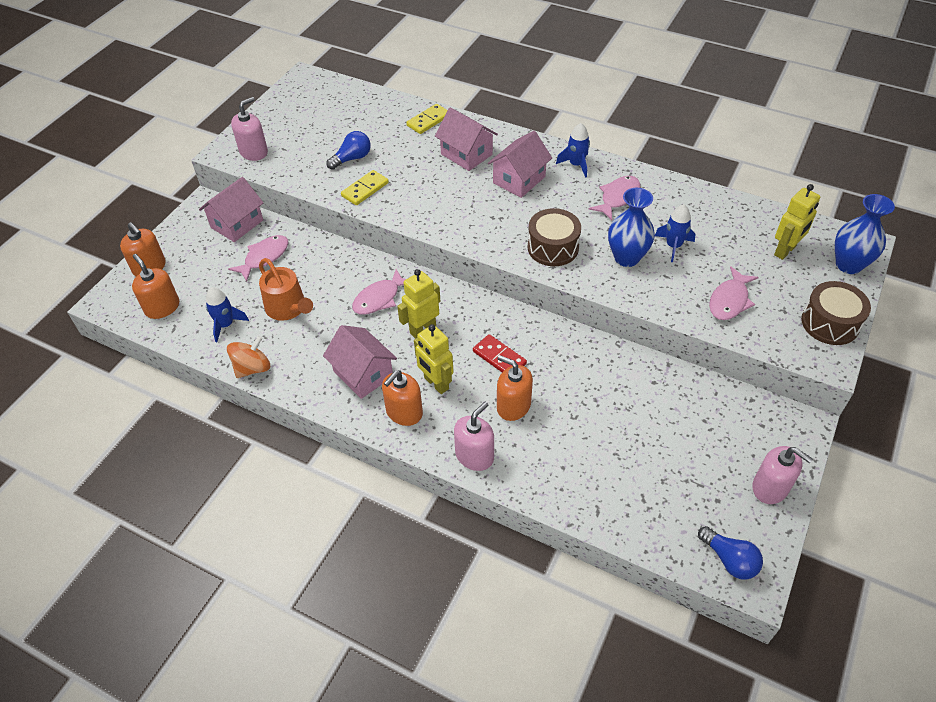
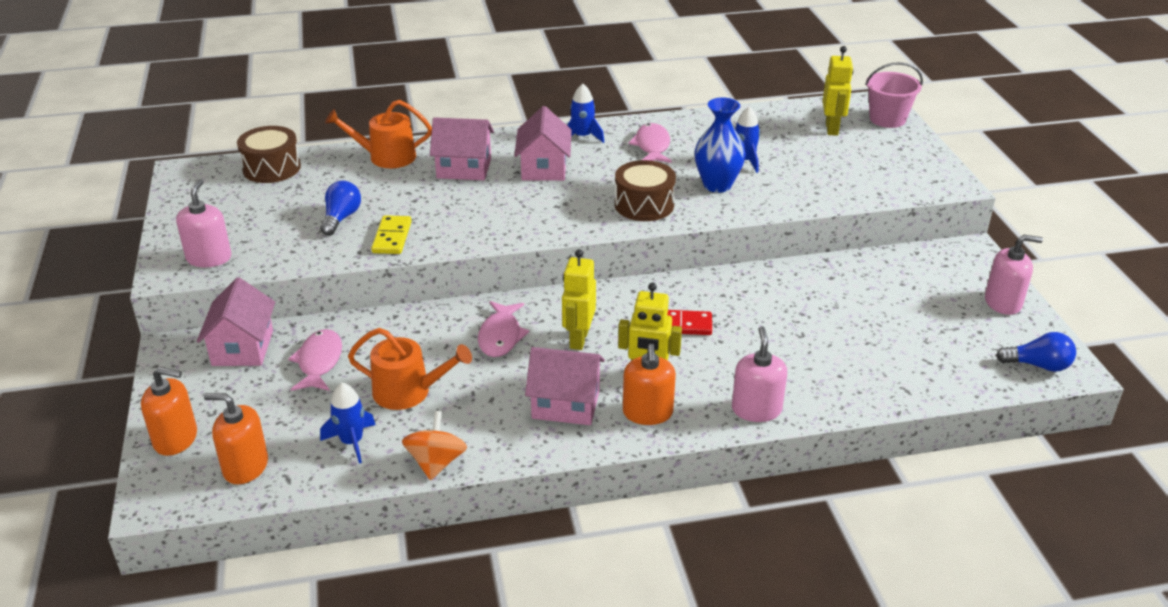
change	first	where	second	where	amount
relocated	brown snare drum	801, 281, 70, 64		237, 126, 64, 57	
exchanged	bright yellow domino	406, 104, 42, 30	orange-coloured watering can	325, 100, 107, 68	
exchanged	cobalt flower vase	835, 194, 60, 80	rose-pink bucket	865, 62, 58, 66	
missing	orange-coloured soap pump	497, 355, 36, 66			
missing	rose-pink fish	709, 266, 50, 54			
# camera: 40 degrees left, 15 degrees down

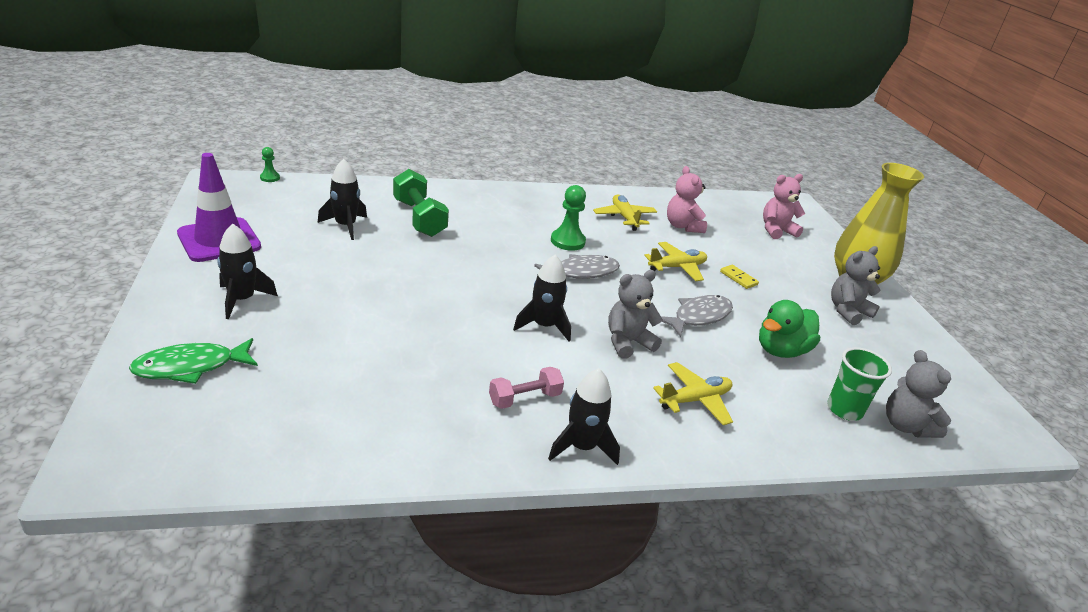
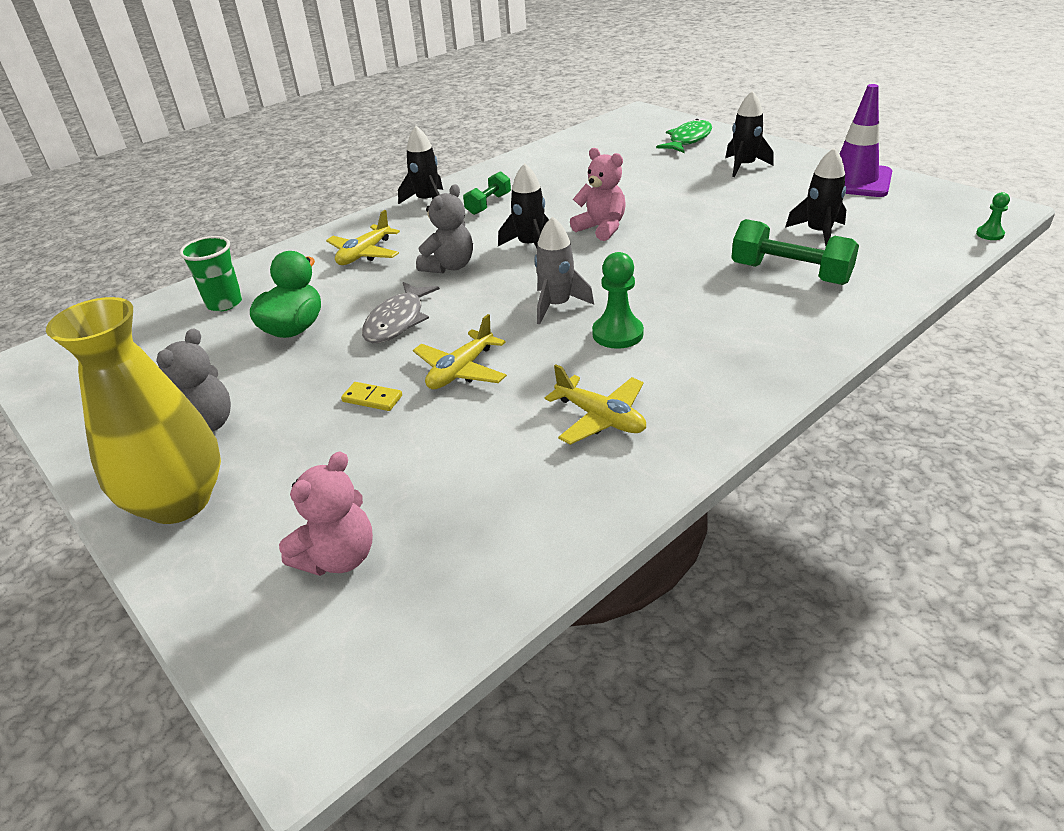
change	first	where	second	where	amount
colour	rose-pink free weight	489, 367, 75, 42	green free weight	463, 171, 48, 44	
exchanged	gray fish	534, 254, 86, 25	gray toy rocket	534, 216, 60, 108	
relocated	rose-pink teddy bear	667, 166, 40, 67		570, 148, 56, 93	
missing	gray teddy bear	886, 350, 65, 88			
# camera: 155 degrees right, 5 degrees up

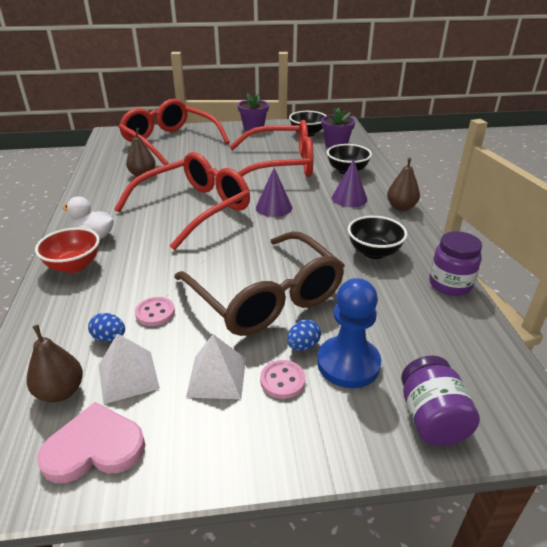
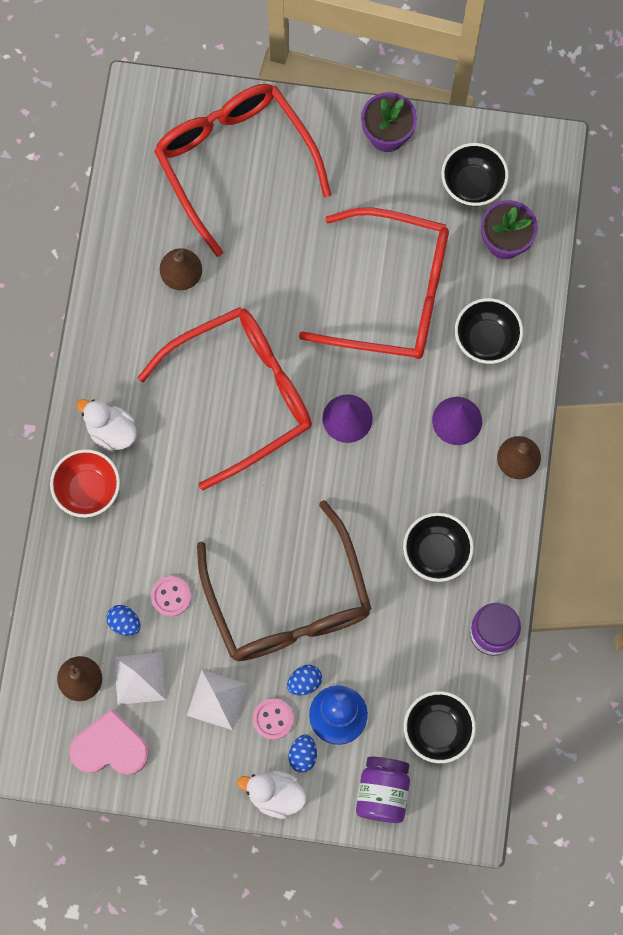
change	first	where	second	where	amount
appeared			white rubber duck	237, 771, 70, 48	
appeared			cobalt egg	288, 735, 29, 38	
appeared			ebony serving bowl	404, 691, 72, 72	
# camera: 15 degrees right, 40 degrees up

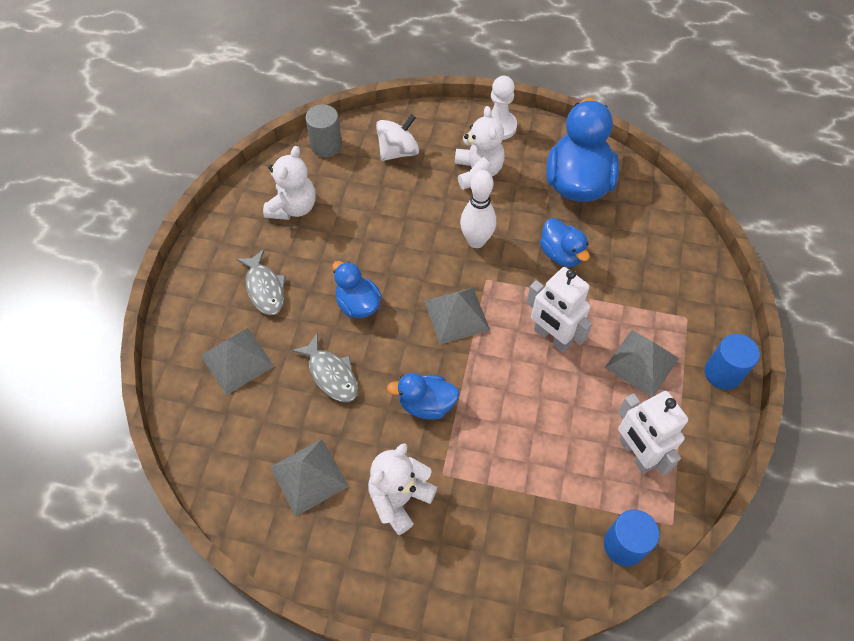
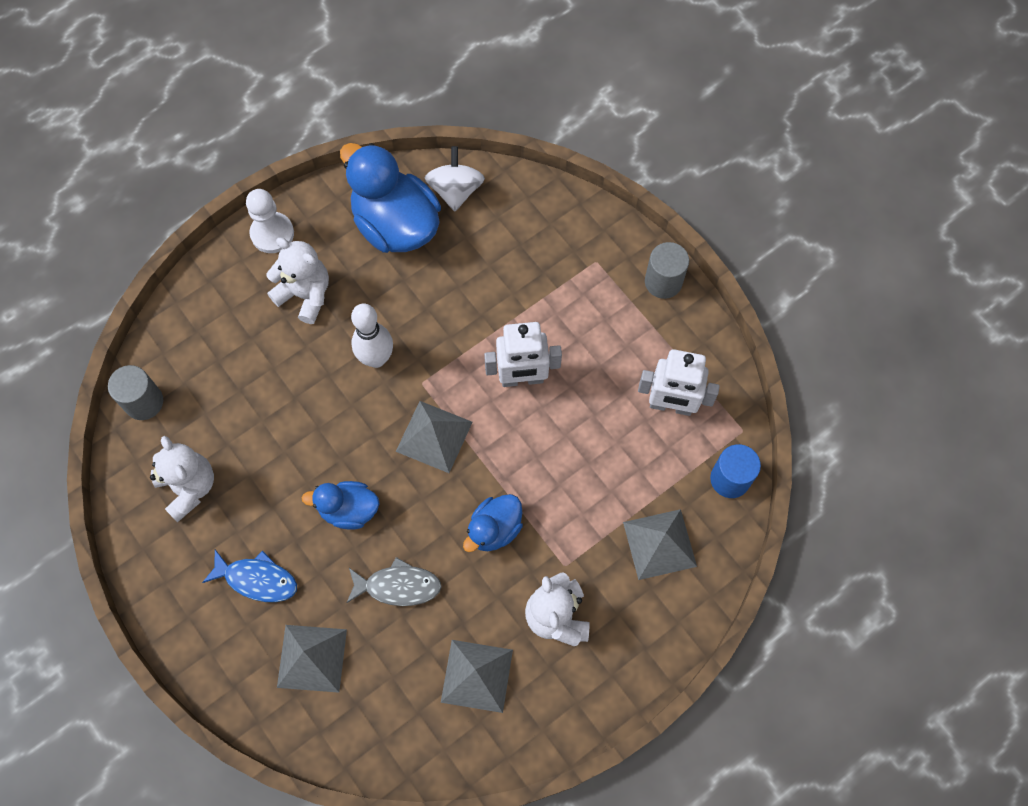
change	first	where	second	where	amount
colour	gray fish	236, 249, 50, 66	cobalt fish	202, 550, 95, 52	
relocated	white whirligig	376, 114, 43, 47		425, 146, 60, 65	
relocated	gray pyramid	605, 330, 74, 67		623, 509, 74, 71	
colour	cobalt cylinder shape	704, 334, 56, 56	gray cylinder shape	645, 242, 44, 57	
missing	cobalt rubber duck	540, 218, 49, 49			
# camera: 50 degrees left, 10 degrees up

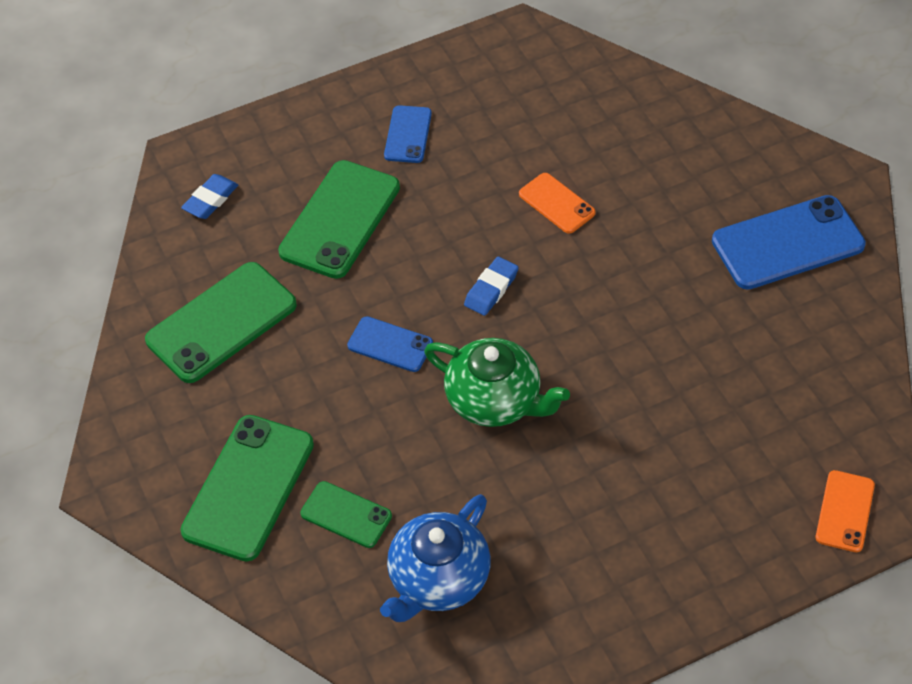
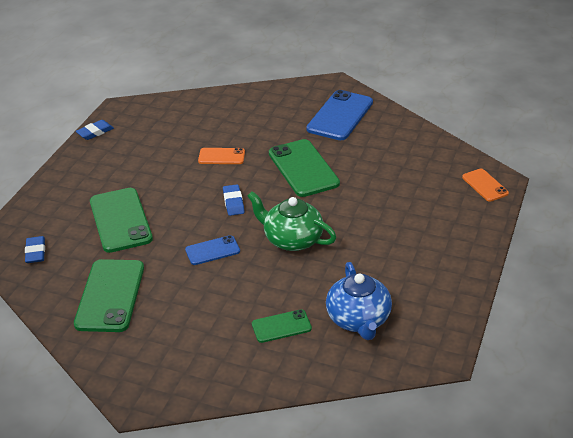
change	first	where	second	where	amount
appeared			cobalt eraser	76, 120, 38, 20	
spun	green teapot	424, 338, 146, 89		247, 191, 89, 60	135 degrees counterclockwise
relocated	green phone	181, 415, 133, 147		269, 139, 71, 58	
missing	cobalt phone	384, 105, 48, 58			
# camera: 45 degrees left, 15 degrees down

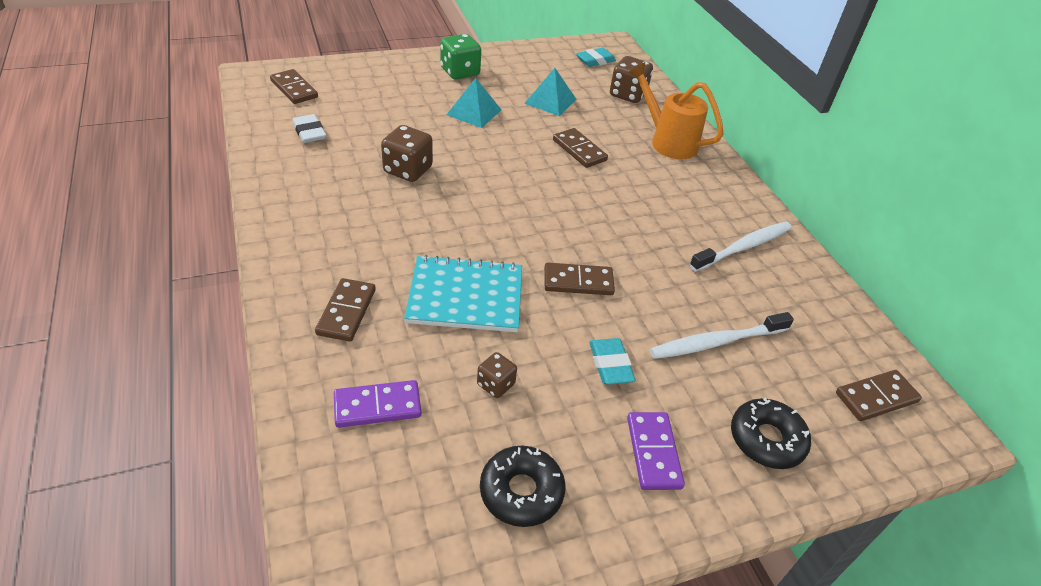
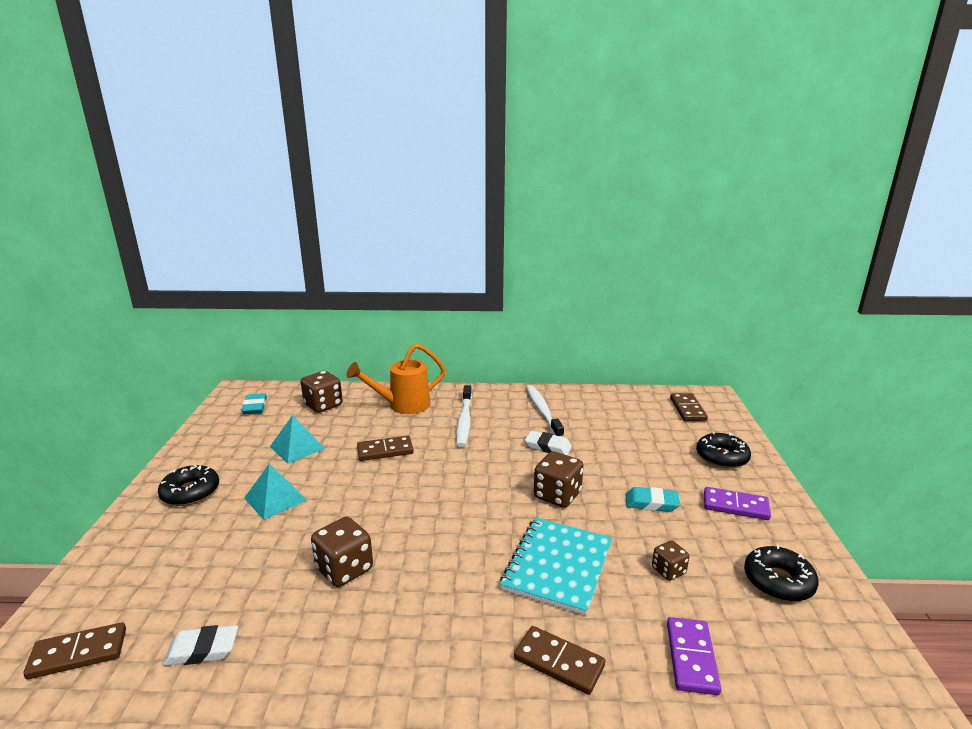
change	first	where	second	where	amount
exchanged	green dice	440, 34, 41, 45	ebony glazed donut	158, 464, 61, 42	
relocated	white tooth brush	650, 312, 144, 47		456, 385, 16, 62	
appeared			white eraser	525, 431, 47, 24	
exchanged	brown domino	544, 262, 71, 33	brown dice	534, 451, 49, 57	
# camera: 65 degrees left, 20 degrees down

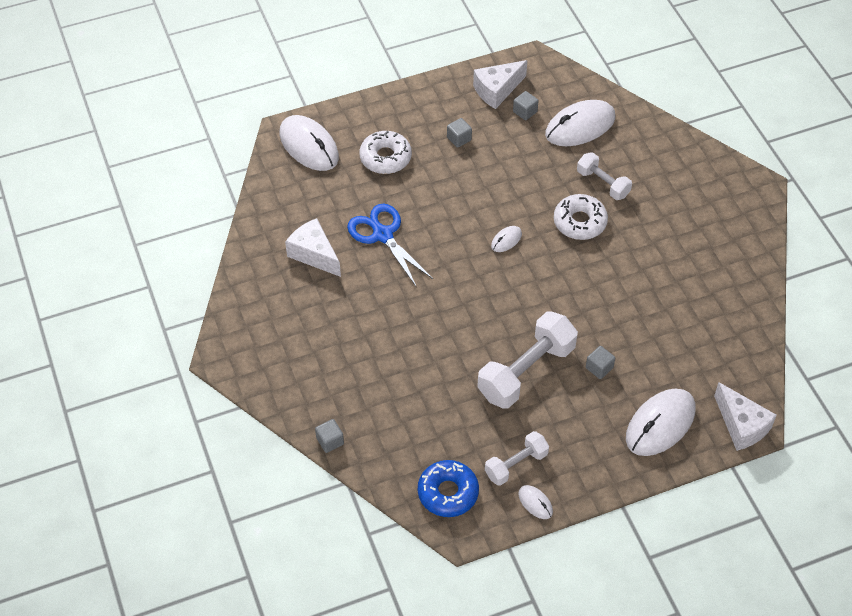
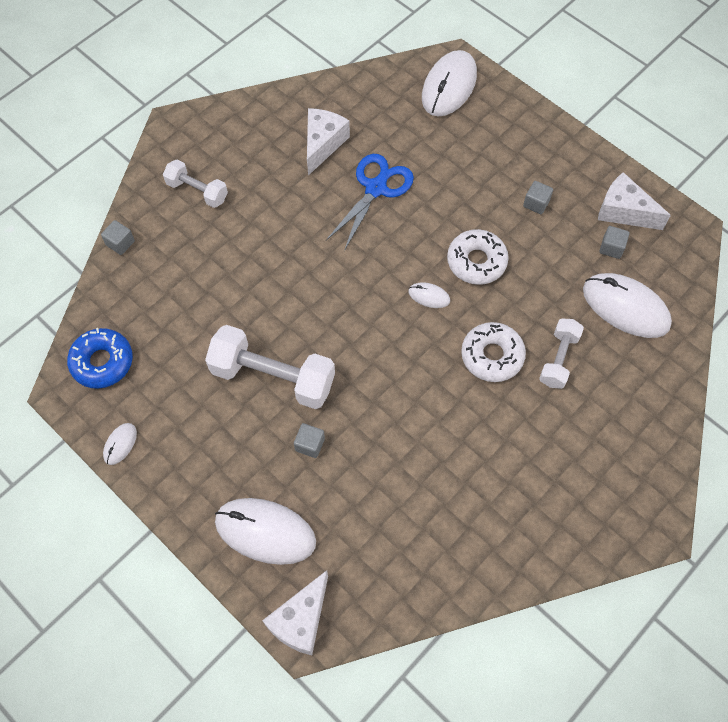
change	first	where	second	where	amount
relocated	white free weight	485, 431, 64, 55		163, 160, 65, 48	
relocated	white glazed donut	359, 131, 53, 43		447, 229, 62, 56	
# camera: 65 degrees right, 10 degrees up

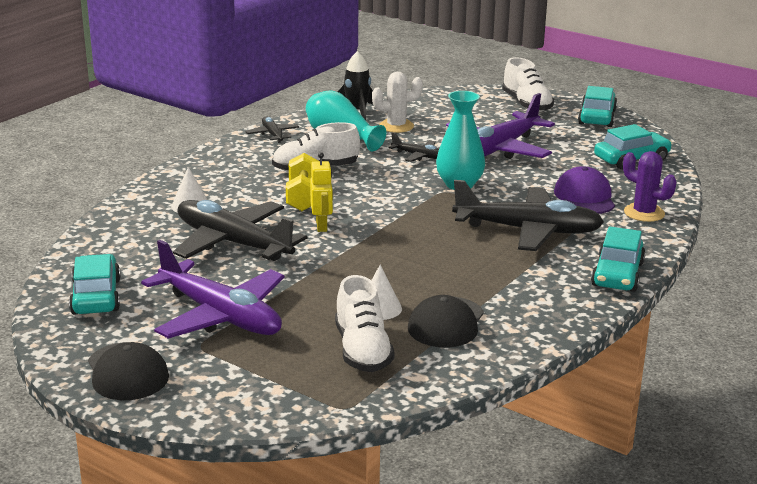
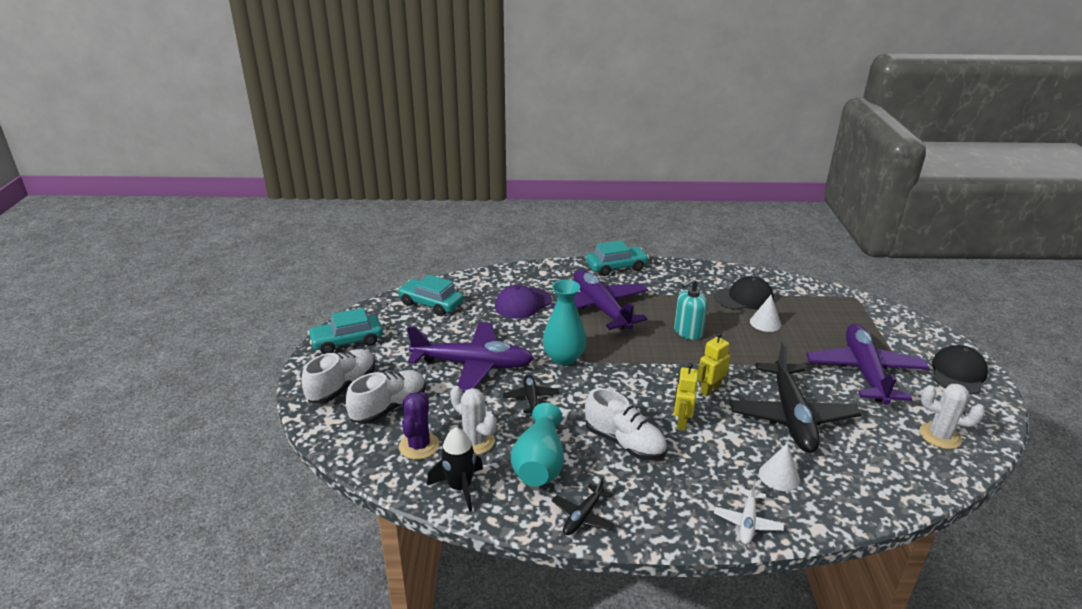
change	first	where	second	where	amount
relocated	white shoe	335, 275, 60, 97		346, 370, 80, 54	
relocated	purple saguaro cactus	623, 151, 53, 71		399, 392, 40, 68	
colour	ebony toy plane	452, 180, 152, 71	purple toy plane	551, 269, 97, 61	
appeared			turquoise soap pump	674, 278, 34, 62	
exchanged	bright yellow free weight	286, 153, 32, 58	bright yellow robot	674, 363, 24, 67	
appeared			white toy plane	714, 479, 70, 66	
exchanged	turquoise automobile	69, 254, 52, 61	white saguaro cactus	919, 384, 66, 65	
# camera: 125 degrees left, 5 degrees up

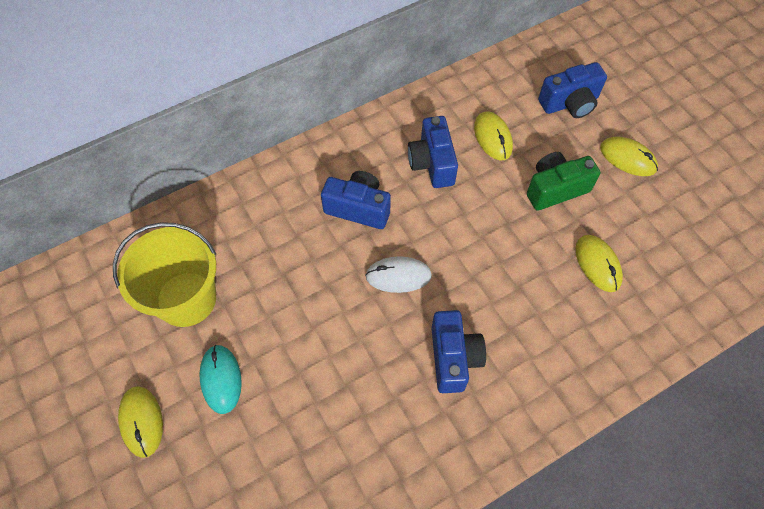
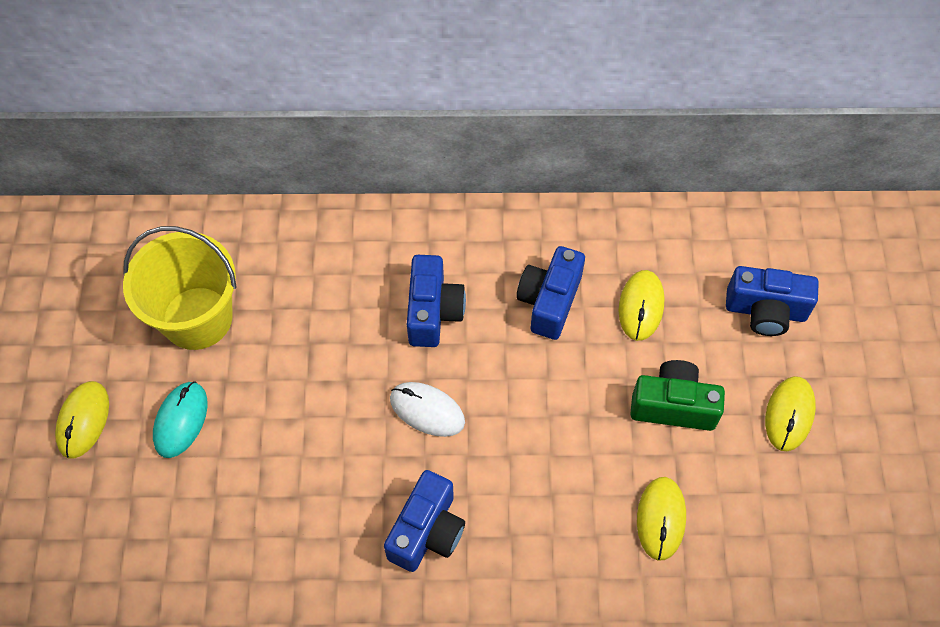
change	first	where	second	where	amount
spun	cobalt camera	321, 171, 70, 58		407, 255, 59, 92	45 degrees clockwise
spun	bright yellow mouse	600, 137, 58, 39		765, 376, 51, 75	45 degrees clockwise
# camera: 30 degrees right, 0 degrees up

